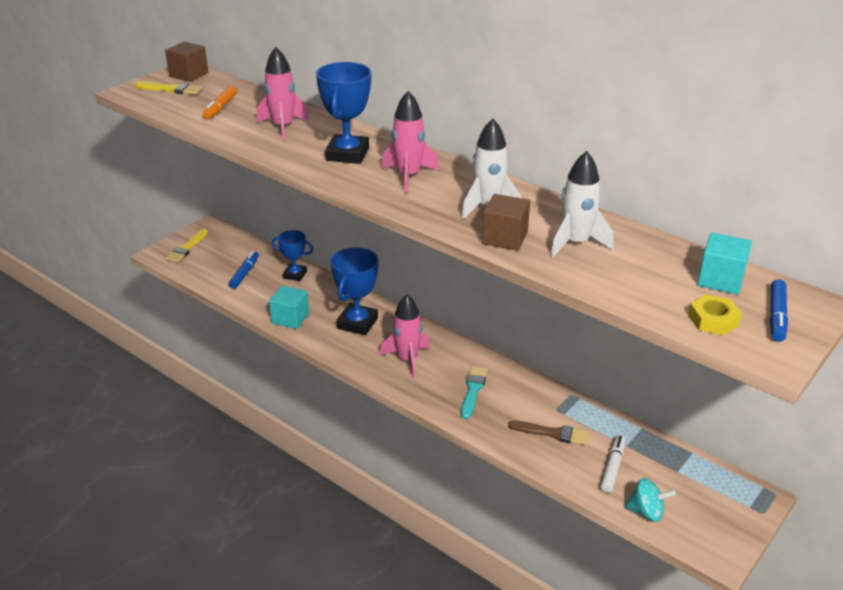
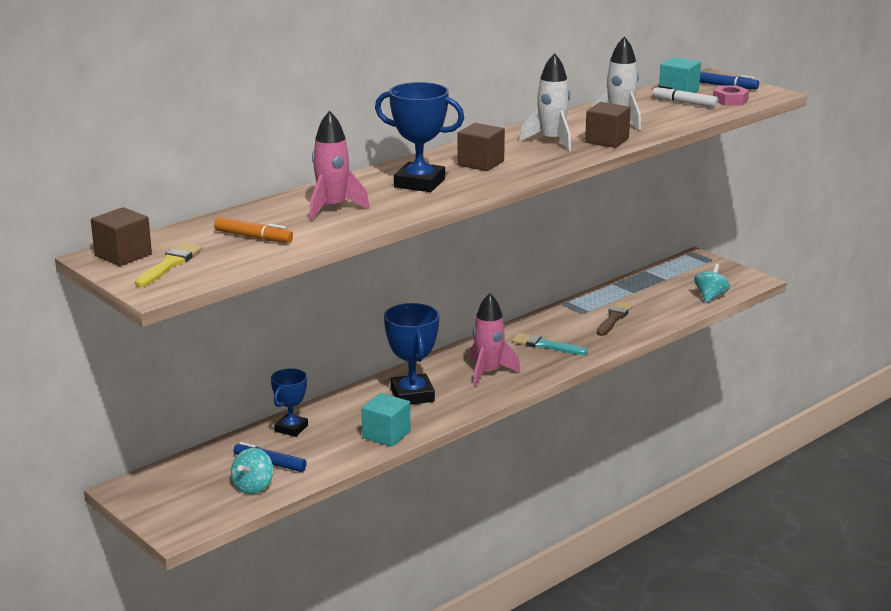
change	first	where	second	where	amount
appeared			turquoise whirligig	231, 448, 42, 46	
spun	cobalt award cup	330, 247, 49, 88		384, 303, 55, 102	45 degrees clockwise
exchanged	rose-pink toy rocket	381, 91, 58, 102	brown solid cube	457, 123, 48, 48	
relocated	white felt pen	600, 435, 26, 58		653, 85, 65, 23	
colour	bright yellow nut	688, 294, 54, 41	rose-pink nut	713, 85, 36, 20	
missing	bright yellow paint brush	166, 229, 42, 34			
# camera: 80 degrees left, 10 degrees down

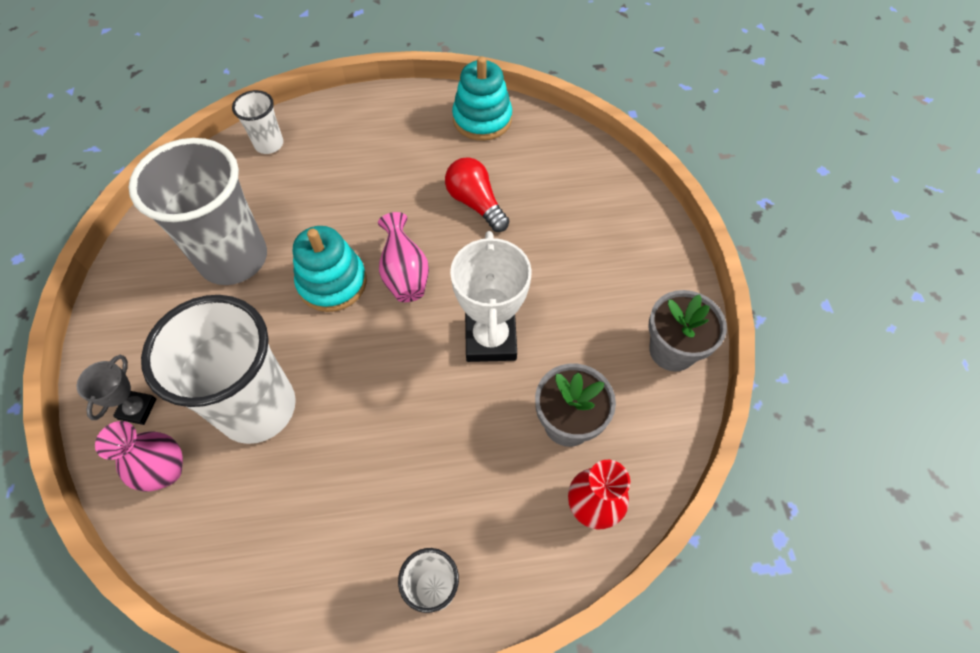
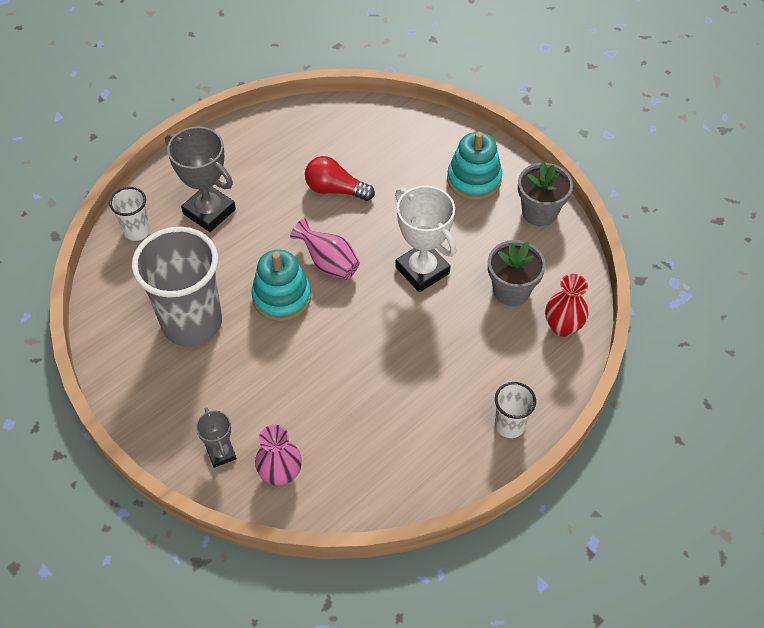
change	first	where	second	where	amount
appeared			gray award cup	165, 126, 71, 106	
relocated	turquoise stacking toy	452, 56, 60, 85		447, 132, 55, 68	
missing	white cup	141, 295, 155, 149			
# camera: 35 degrees left, 5 degrees down

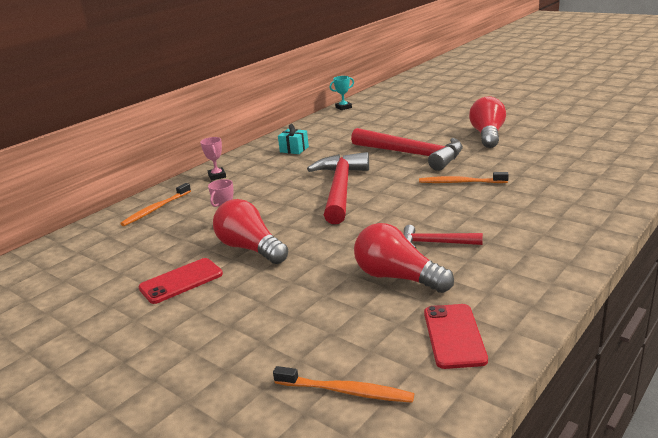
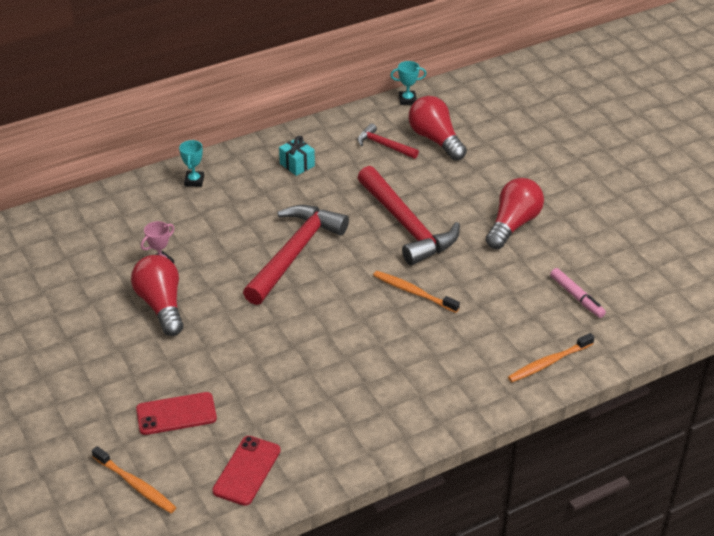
change	first	where	second	where	amount
relocated	red phone	138, 258, 85, 46		136, 392, 81, 43	
colour	rose-pink award cup	200, 137, 26, 44	turquoise award cup	179, 140, 25, 47	
relocated	red carpenter's hammer	404, 225, 79, 23		358, 123, 61, 36	
relocated	red bulb	354, 223, 100, 70		408, 96, 59, 65	
relocated	orange-coloured tooth brush	120, 183, 71, 43		508, 333, 86, 49	
appeared			rose-pink felt pen	550, 268, 56, 50	
# camera: 20 degrees right, 15 degrees up

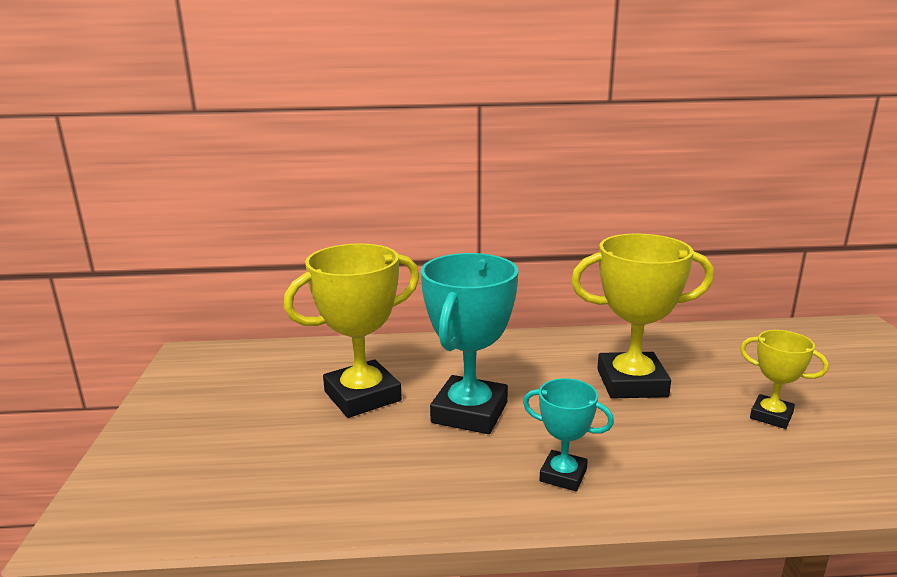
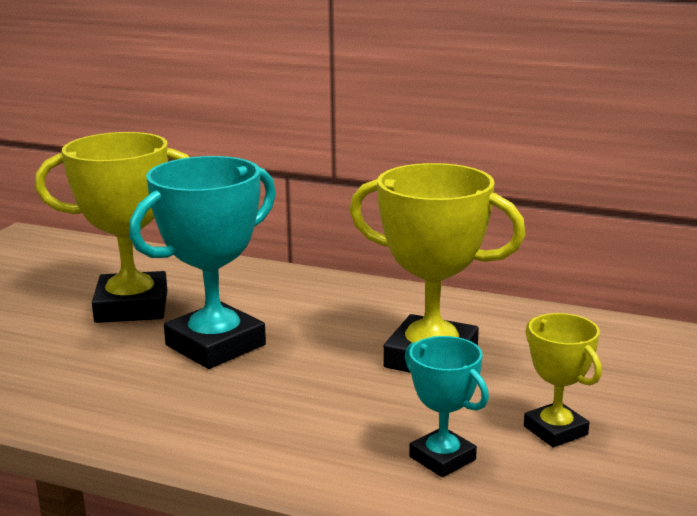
change	first	where	second	where	amount
relocated	turquoise award cup	523, 378, 91, 113		405, 336, 84, 141	
# camera: 25 degrees right, 0 degrees up

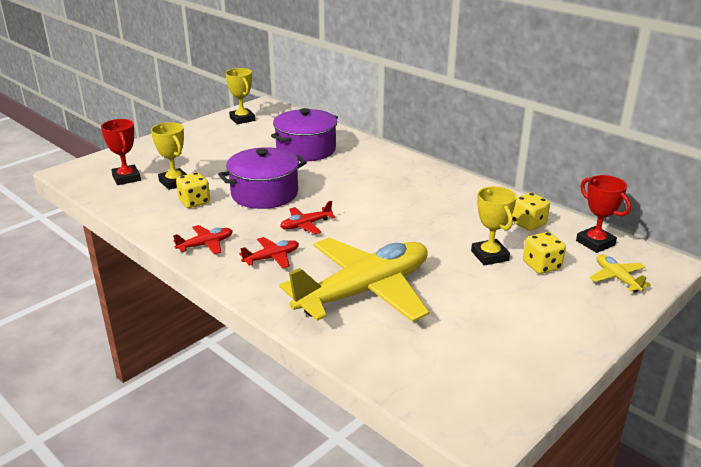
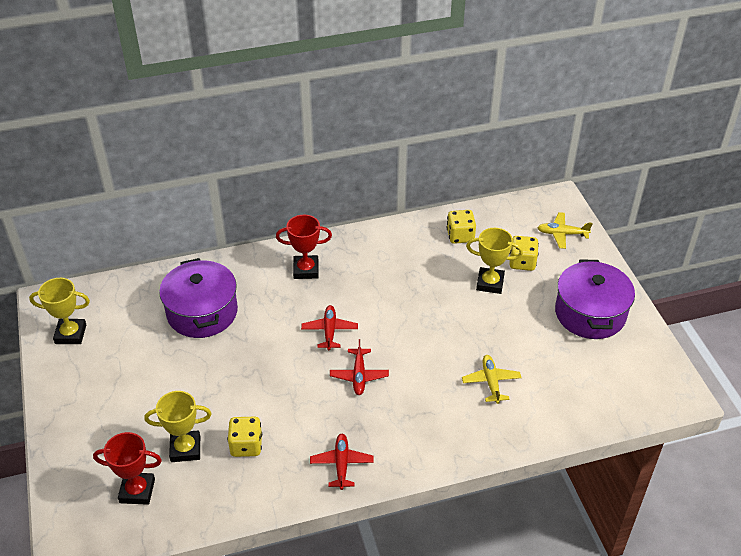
change	first	where	second	where	amount
relocated	red award cup	576, 175, 55, 78		276, 215, 56, 64	
relocated	red toy plane	239, 237, 60, 31		301, 305, 57, 45	
size	bright yellow toy plane	279, 238, 151, 84		462, 355, 60, 49	x0.40
relocated	purple cooking pot	218, 147, 89, 62		555, 260, 80, 79	
# camera: 60 degrees left, 15 degrees up

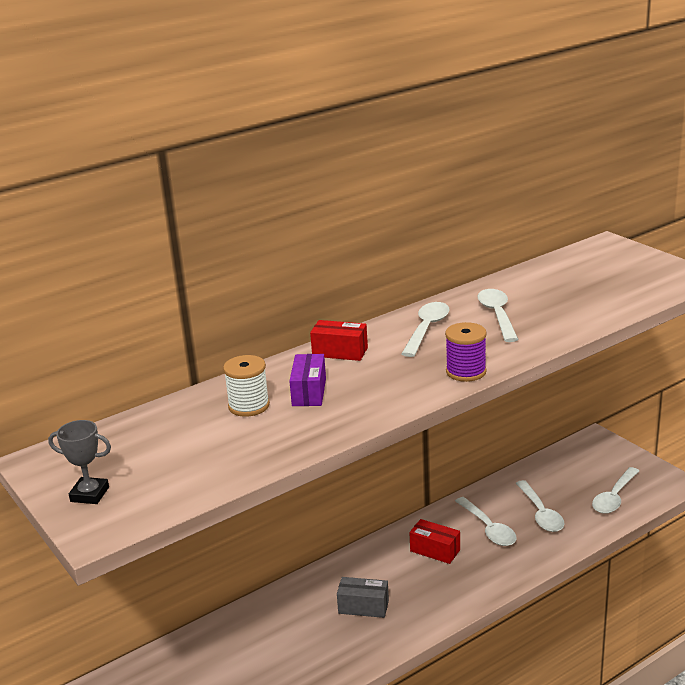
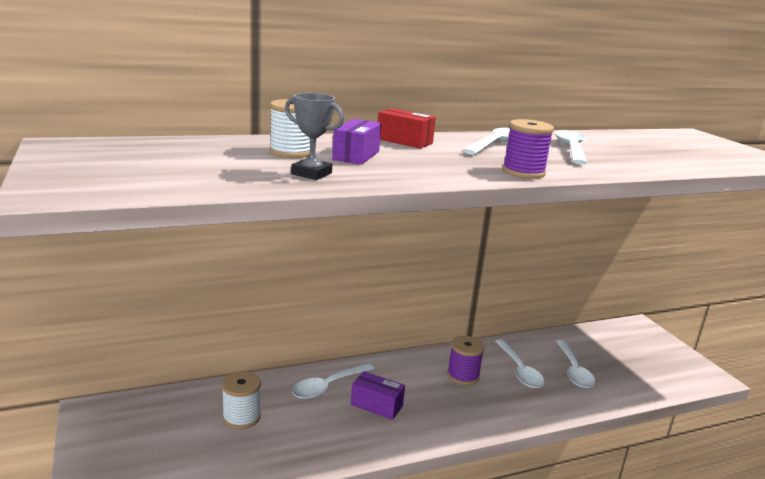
change	first	where	second	where	amount
appeared			white bobbin	222, 371, 39, 58	
relocated	gray award cup	48, 420, 63, 84		285, 93, 59, 87	
relocated	white teaspoon	592, 467, 47, 47		292, 363, 83, 36	
colour	gray parcel	337, 577, 52, 41	purple parcel	351, 371, 54, 49	
exchanged	red parcel	410, 519, 50, 45	purple bobbin	447, 336, 37, 49	
# camera: 10 degrees right, 5 degrees down

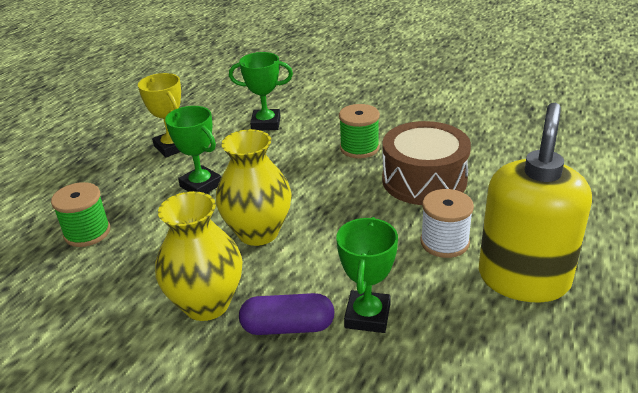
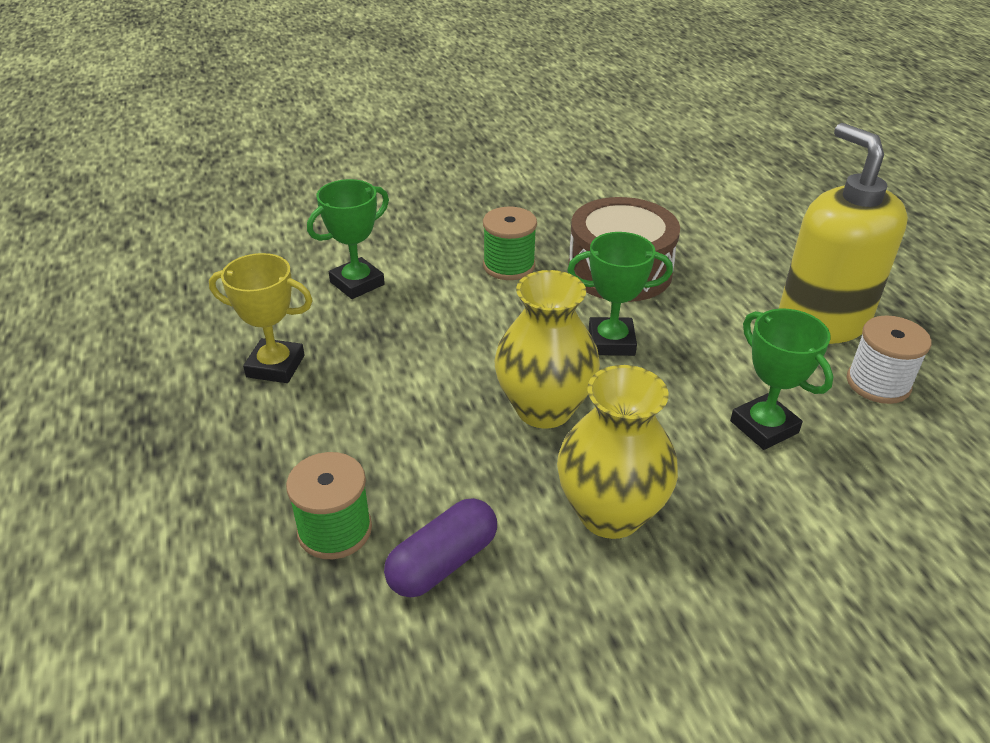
change	first	where	second	where	amount
relocated	purple pill	239, 293, 96, 42		384, 498, 113, 99	
relocated	green award cup	165, 106, 56, 88		567, 232, 106, 124	
relocated	white bobbin	420, 189, 54, 69		847, 315, 84, 89	
# camera: 45 degrees left, 5 degrees up

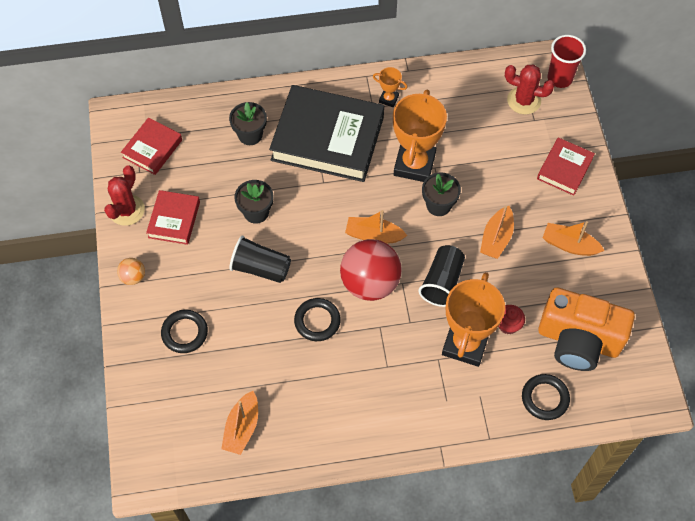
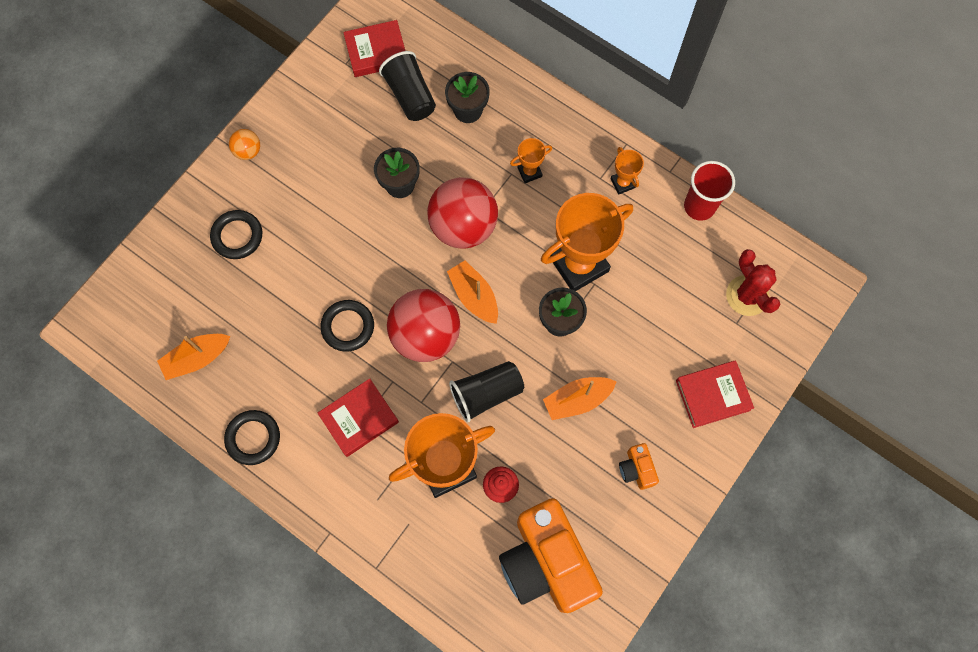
change	first	where	second	where	amount
relocated	ebony ring	522, 374, 48, 46		224, 410, 56, 55	
relocated	red book	146, 190, 54, 55		318, 378, 81, 79	
relocated	ebony cup	229, 236, 62, 47		379, 51, 57, 70	
appeared			red play ball	427, 177, 71, 72	
exchanged	ebony book	269, 85, 115, 97	orange-coloured award cup	510, 138, 42, 45	
exchanged	orange-coloured boat	543, 221, 62, 35	orange-coloured camera	619, 443, 40, 47	
relocated	red cup	547, 35, 39, 53		684, 161, 51, 60	
missing	red saguaro cactus	104, 165, 41, 61			
# camera: 45 degrees right, 10 degrees up

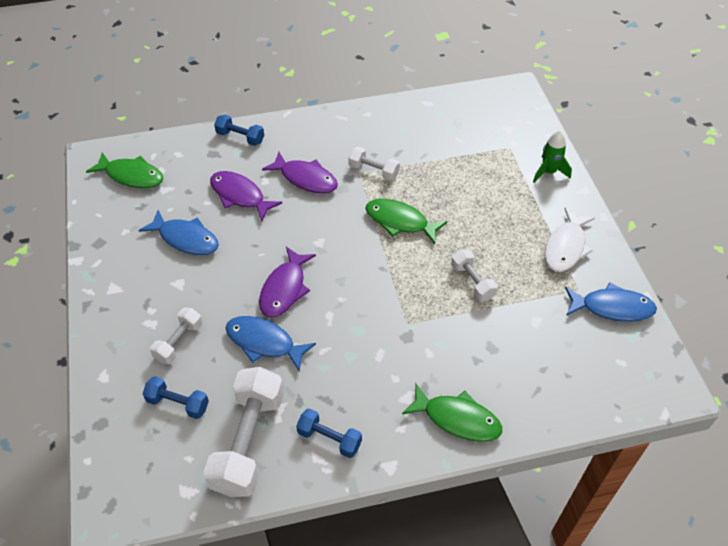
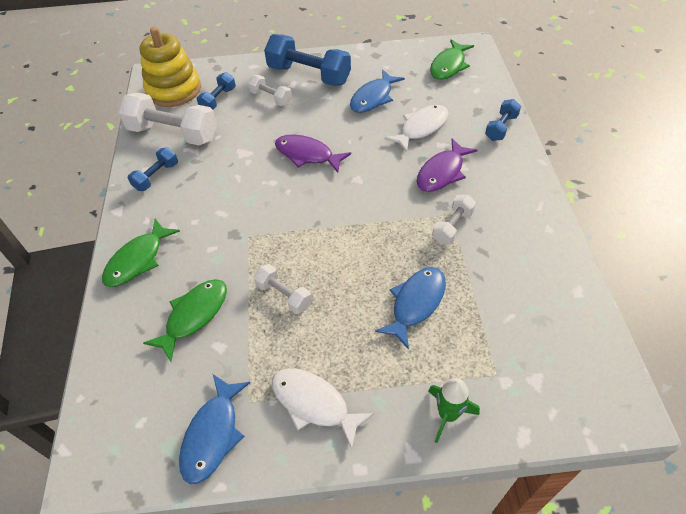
change	first	where	second	where	amount
appeared			bright yellow stacking toy	140, 27, 61, 80	
relocated	green fish	365, 199, 83, 45		143, 279, 84, 83	
spun	white free weight	451, 249, 47, 52		254, 264, 58, 50	60 degrees clockwise
appeared			cobalt free weight	264, 34, 87, 52	
relocated	cobalt fish	226, 316, 90, 55		375, 267, 71, 83	
colour	purple fish	210, 171, 72, 50	white fish	385, 105, 64, 48	
# camera: 100 degrees right, 0 degrees up

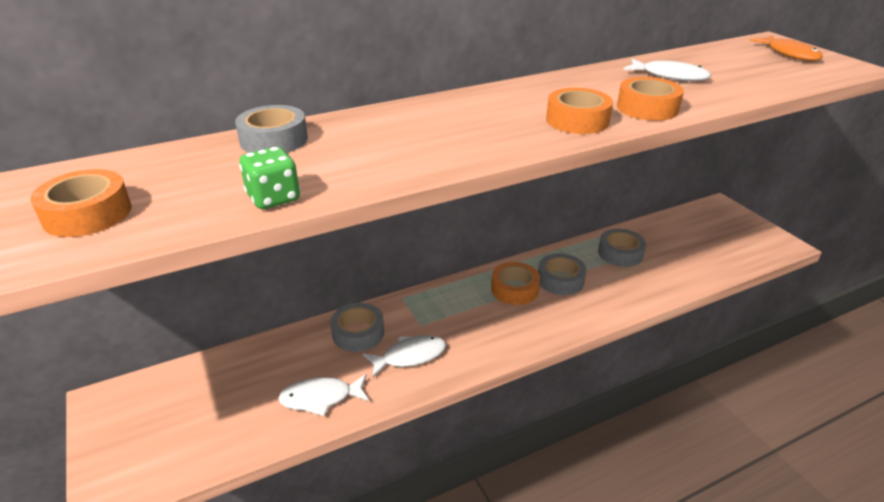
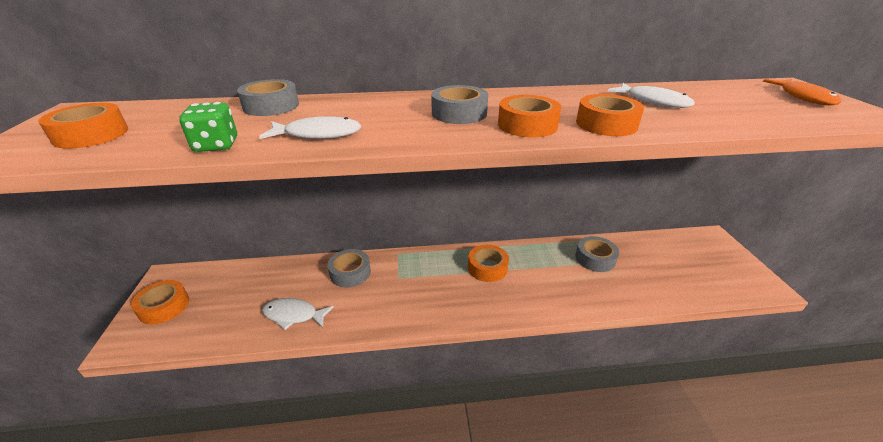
change	first	where	second	where	amount
appeared			orange-coloured sticky tape	131, 280, 58, 45	
relocated	white fish	363, 335, 83, 42		259, 116, 102, 23	
relocated	gray sticky tape	538, 253, 48, 42		431, 85, 57, 39	
# camera: 20 degrees right, 0 degrees up

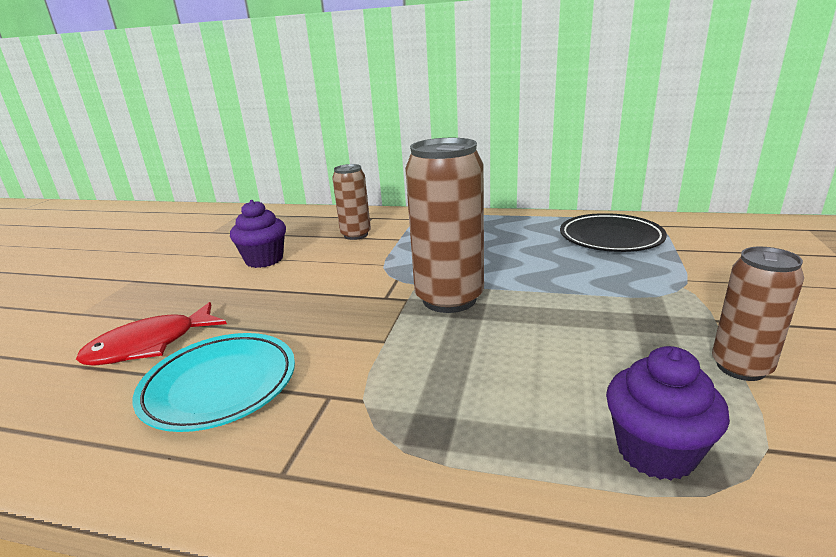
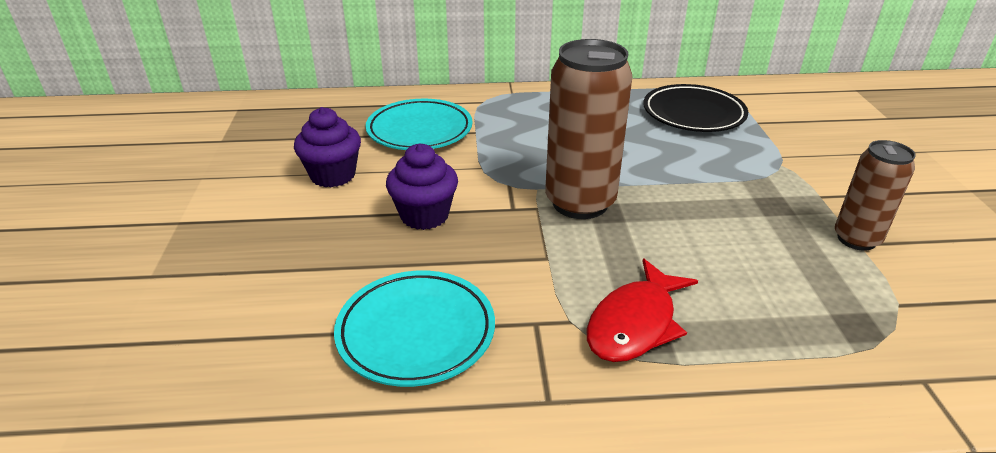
change	first	where	second	where	amount
exchanged	brown soda can	332, 164, 39, 76	turquoise plate	366, 99, 107, 51	
relocated	purple cupcake	606, 346, 124, 134		386, 143, 72, 87	
relocated	red fish	76, 302, 151, 64		587, 259, 111, 103	
# camera: 20 degrees left, 10 degrees up

